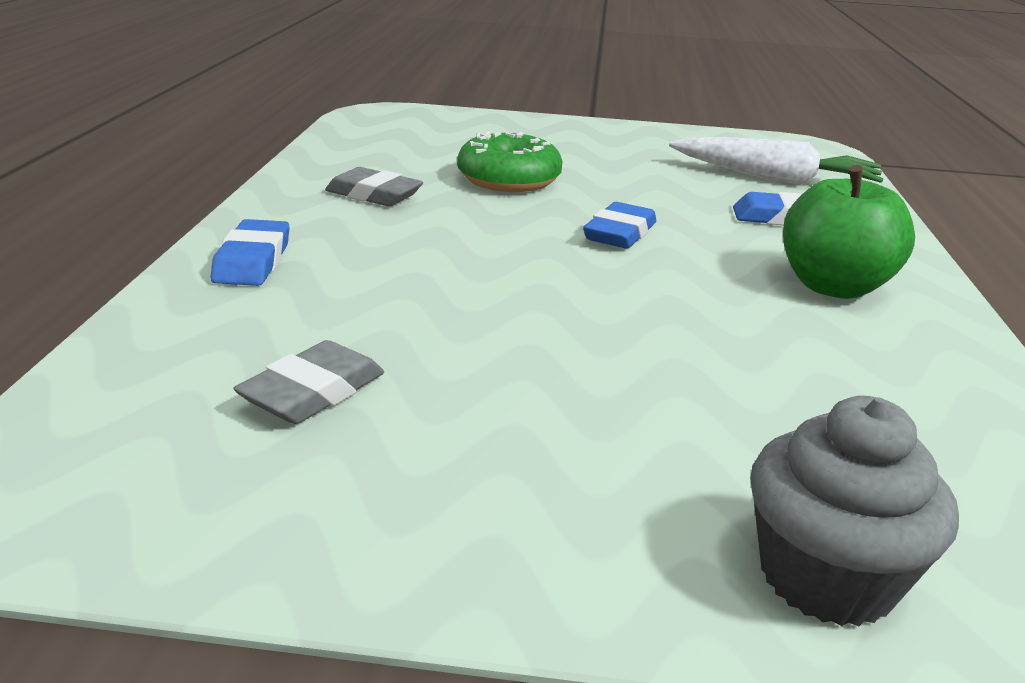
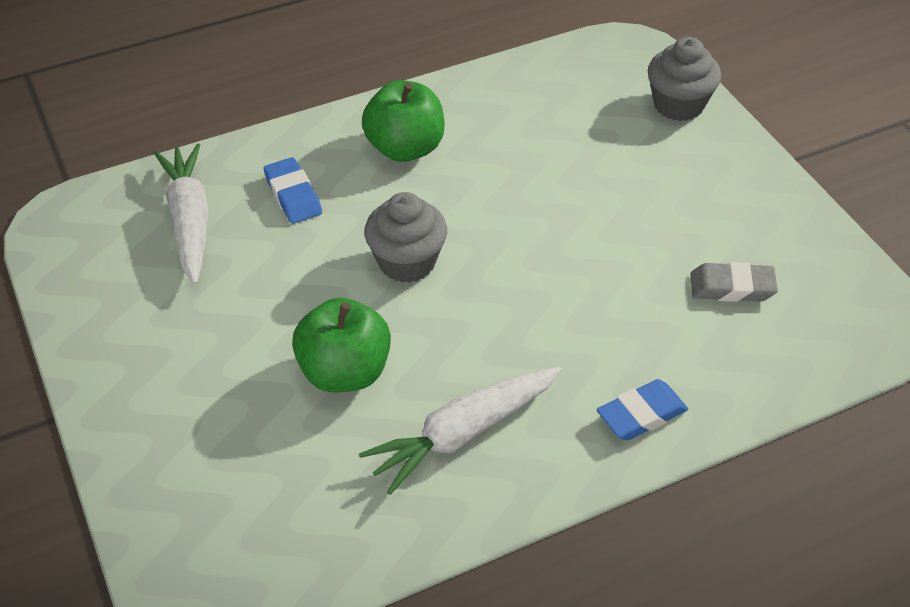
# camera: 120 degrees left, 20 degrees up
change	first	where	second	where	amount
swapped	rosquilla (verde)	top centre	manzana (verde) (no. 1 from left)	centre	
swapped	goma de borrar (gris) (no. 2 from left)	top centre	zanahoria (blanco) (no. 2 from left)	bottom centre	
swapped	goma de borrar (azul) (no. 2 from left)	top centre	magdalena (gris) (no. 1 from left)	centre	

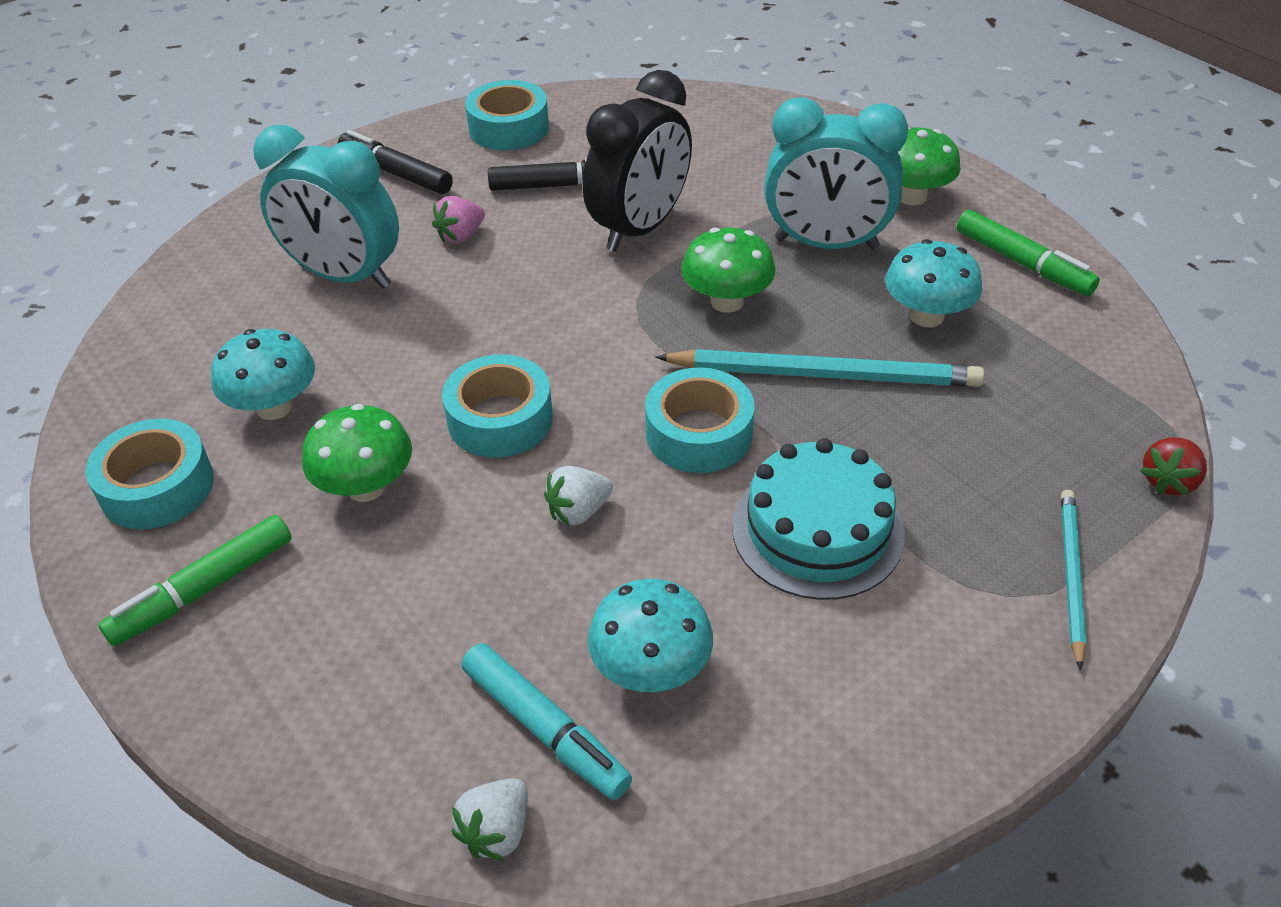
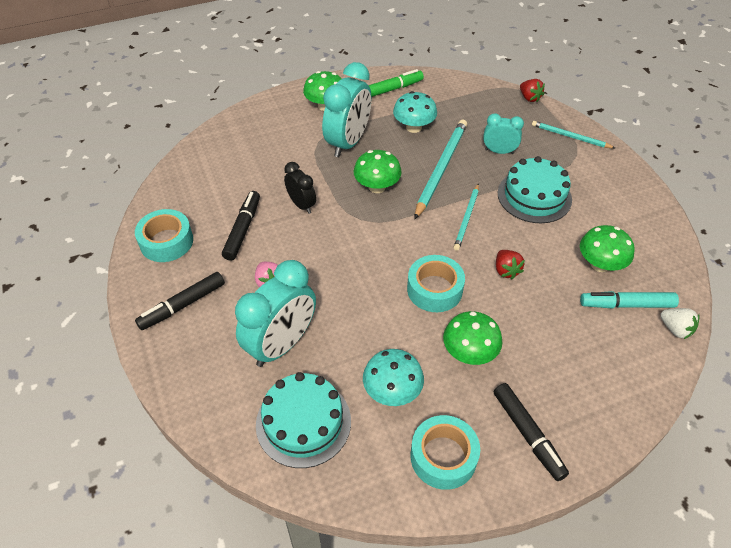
# camera: 75 degrees left, 5 degrees up
change	first	where	second	where	amount
scaled	despertador (negro)	top centre		centre	x0.55
swapped	cinta adhesiva (turquesa) (no. 4 from left)	centre	lápiz (turquesa) (no. 2 from left)	centre	
repainted	fresa (blanco) (no. 2 from left)	centre	fresa (rojo) (no. 1 from left)	middle right	
repainted	rotulador (verde) (no. 1 from left)	middle left	rotulador (negro) (no. 3 from left)	bottom right	
repainted	seta (turquesa) (no. 2 from left)	bottom centre	seta (verde) (no. 4 from left)	middle right	
rotated	rotulador (turquesa)	bottom centre		middle right	150 degrees counterclockwise
new			despertador (turquesa) (no. 3 from left)	top right	
new			tarta (turquesa) (no. 1 from left)	bottom centre	

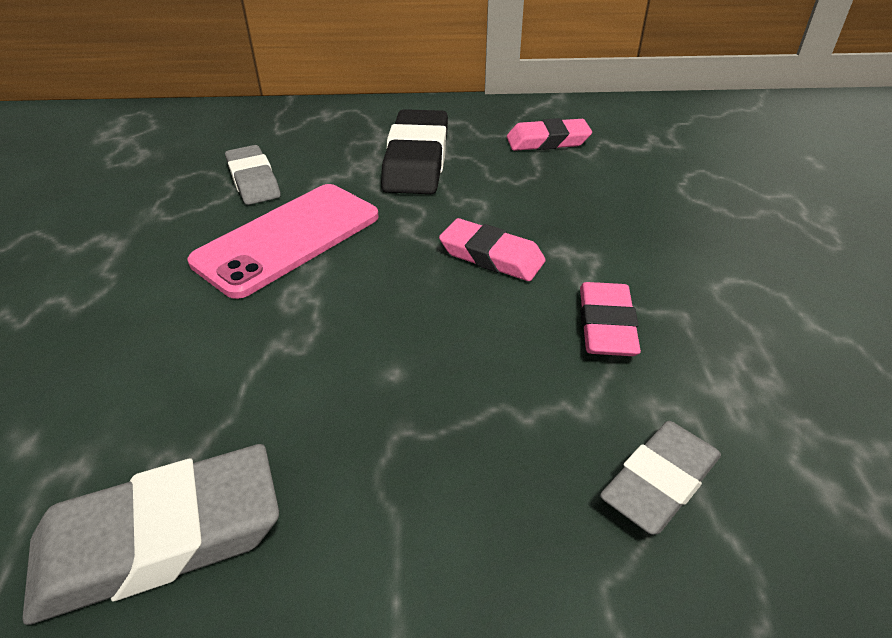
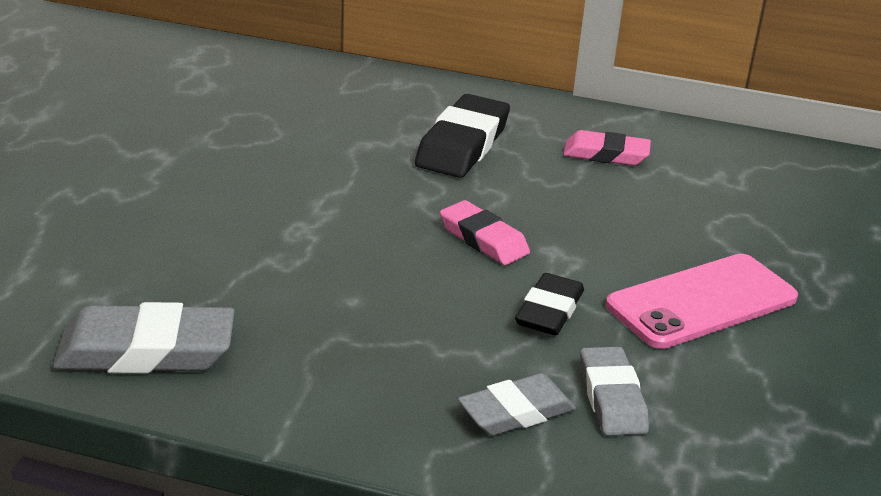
# camera: 15 degrees right, 10 degrees down
change	first	where	second	where	amount
shifted	goma de borrar (gris) (no. 2 from left in the first image)	top left	goma de borrar (gris) (no. 3 from left)	bottom right	
shifted	móvil (rosa)	middle left		middle right	
repainted	goma de borrar (rosa) (no. 3 from left)	middle right	goma de borrar (negro) (no. 2 from left)	centre	

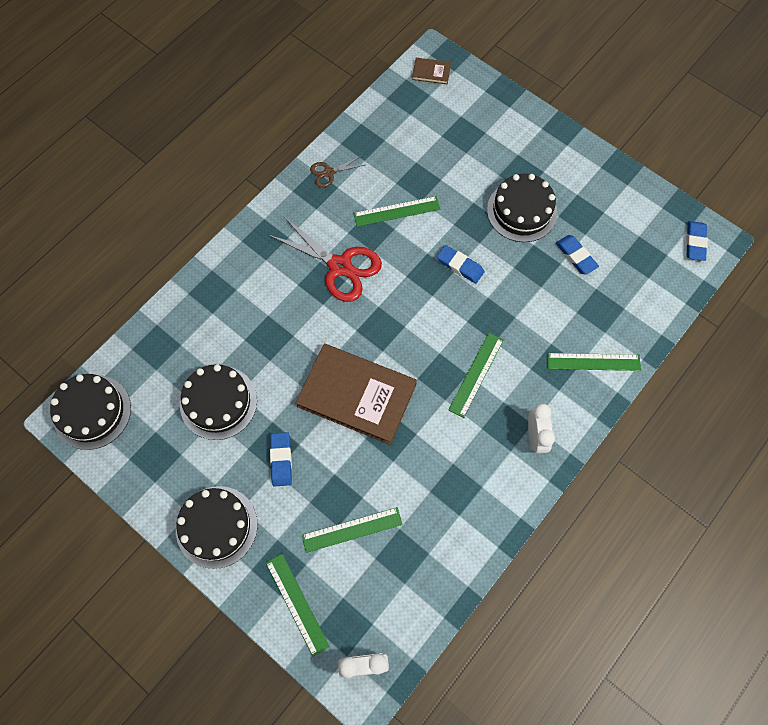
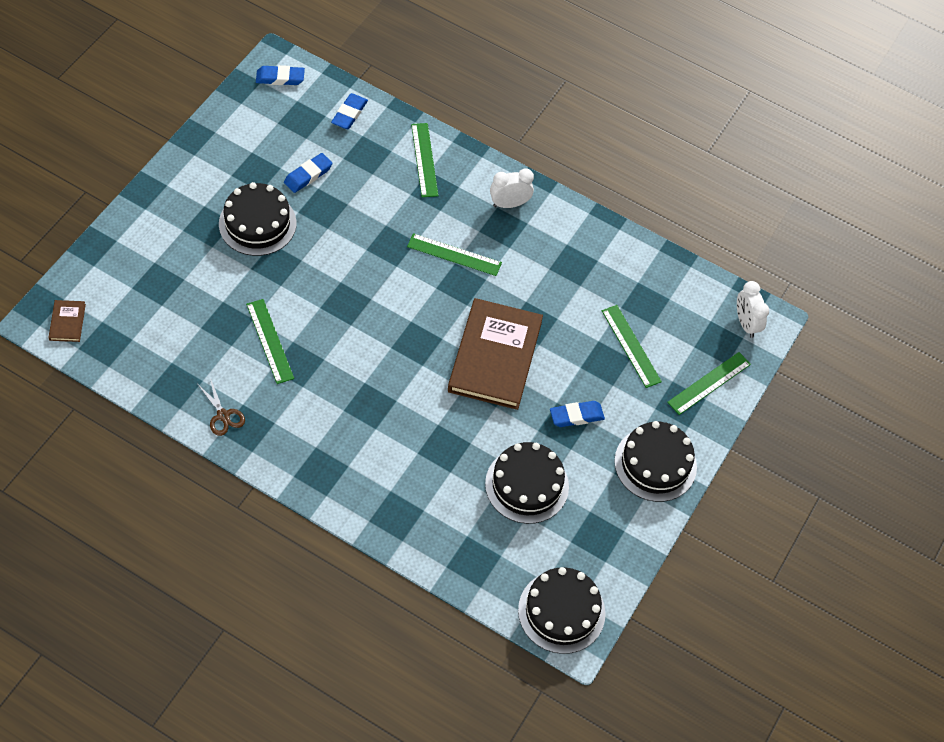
# camera: 105 degrees left, 10 degrees down
change	first	where	second	where	amount
gone	tijeras (rojo)	centre			
shifted	goma de borrar (azul) (no. 2 from left in the first image)	centre	goma de borrar (azul) (no. 3 from left)	top centre	

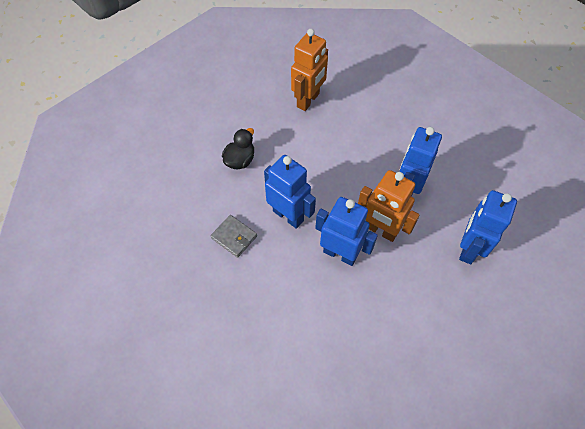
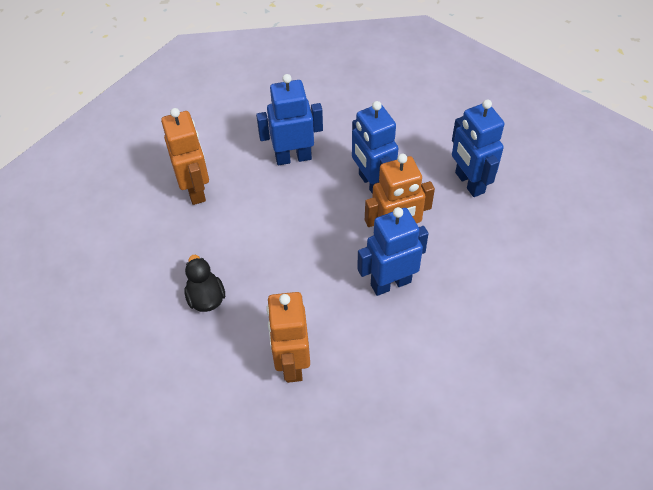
# camera: 50 degrees left, 5 degrees down
change	first	where	second	where	amount
shifted	robot (azul) (no. 1 from left)	centre		top centre	
swapped	cartera (gris)	centre	robot (naranja) (no. 2 from left)	bottom centre	

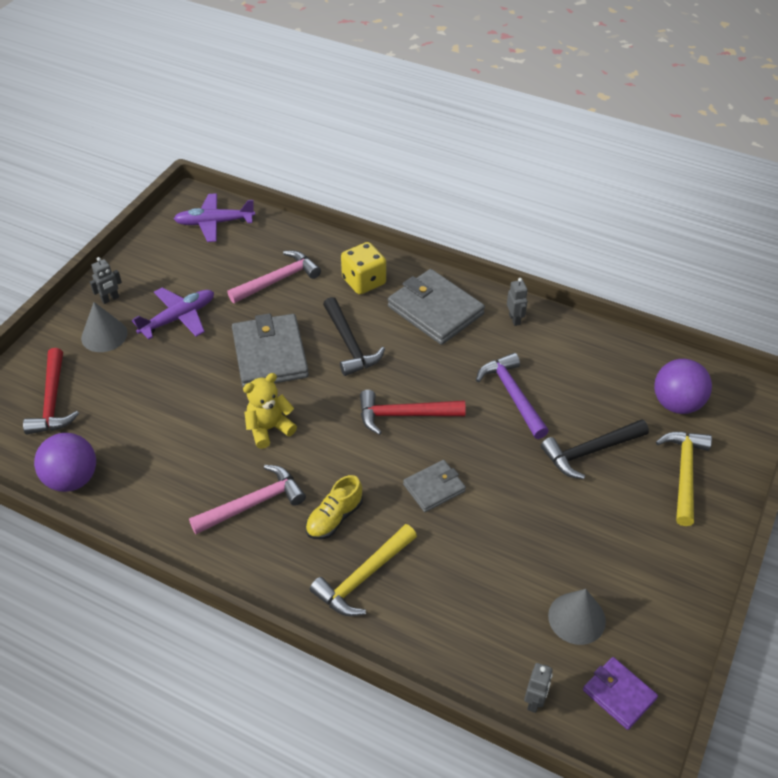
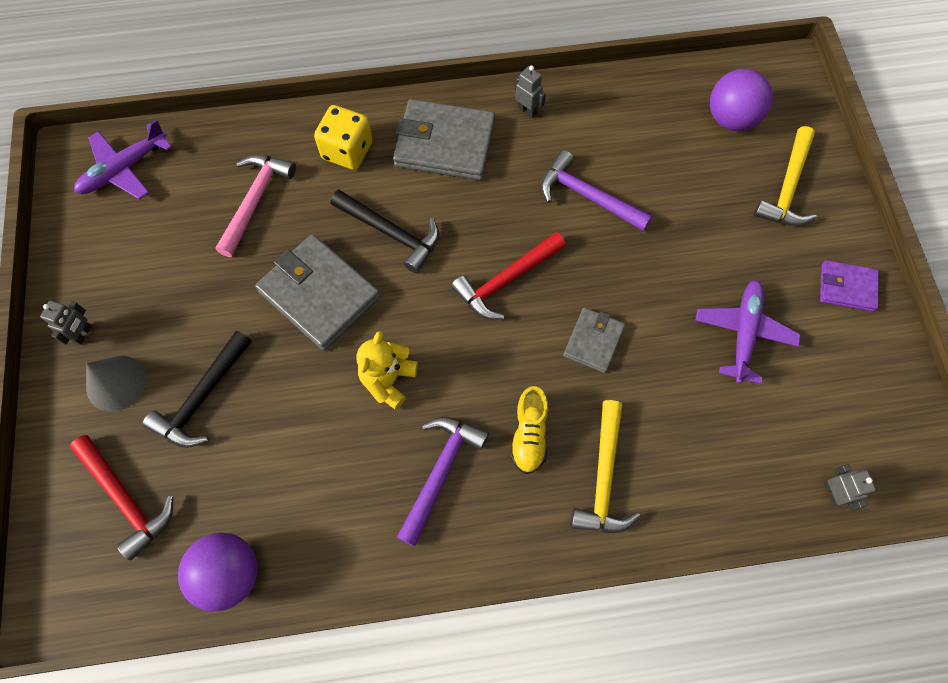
# camera: 35 degrees left, 20 degrees up
change	first	where	second	where	amount
shifted	avión (morado) (no. 1 from left in the first image)	middle left	avión (morado) (no. 2 from left)	middle right	
shifted	martillo (negro) (no. 2 from left in the first image)	middle right	martillo (negro) (no. 1 from left)	middle left	
rotated	martillo (amarillo) (no. 2 from left)	middle right		top right	135 degrees counterclockwise
repainted	martillo (rosa) (no. 1 from left)	middle left	martillo (morado) (no. 1 from left)	bottom centre	
gone	cono (gris) (no. 2 from left)	bottom right			
shifted	cartera (morado)	bottom right		middle right	

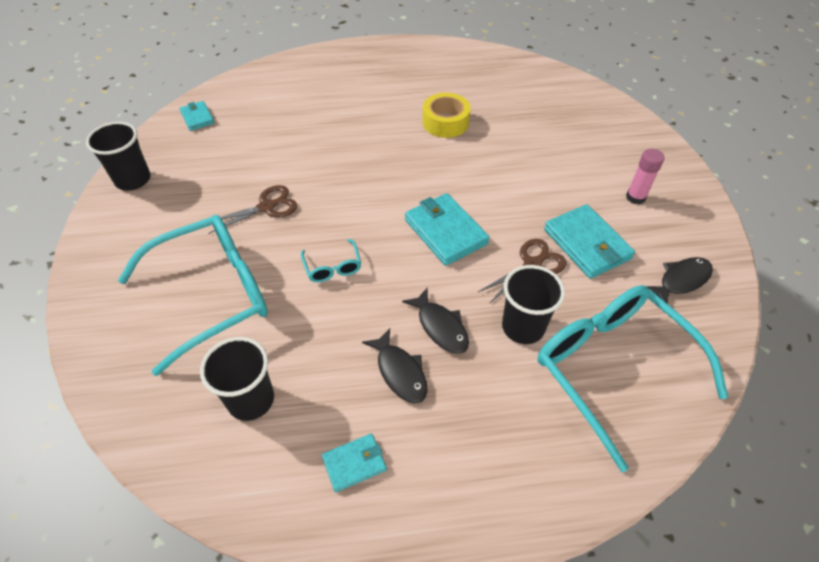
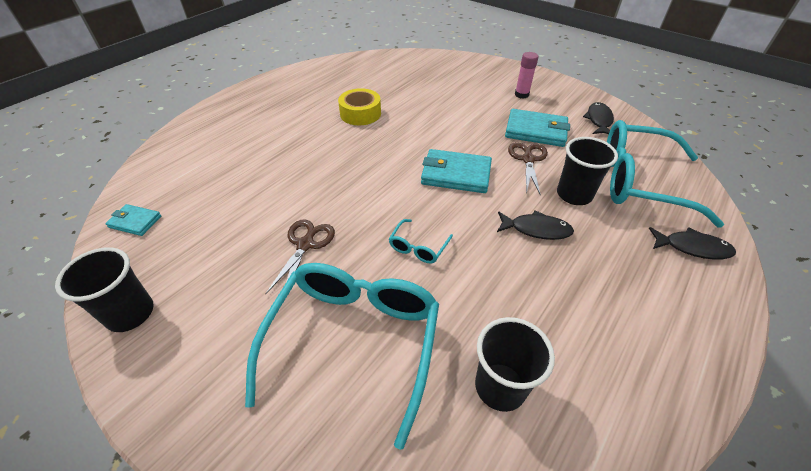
# camera: 45 degrees left, 5 degrees down
change	first	where	second	where	amount
rotated	gafas (turquesa) (no. 2 from left)	centre		centre	90 degrees clockwise
shifted	pez (negro) (no. 1 from left in the first image)	centre	pez (negro) (no. 3 from left)	middle right	
gone	cartera (turquesa) (no. 2 from left)	bottom centre			

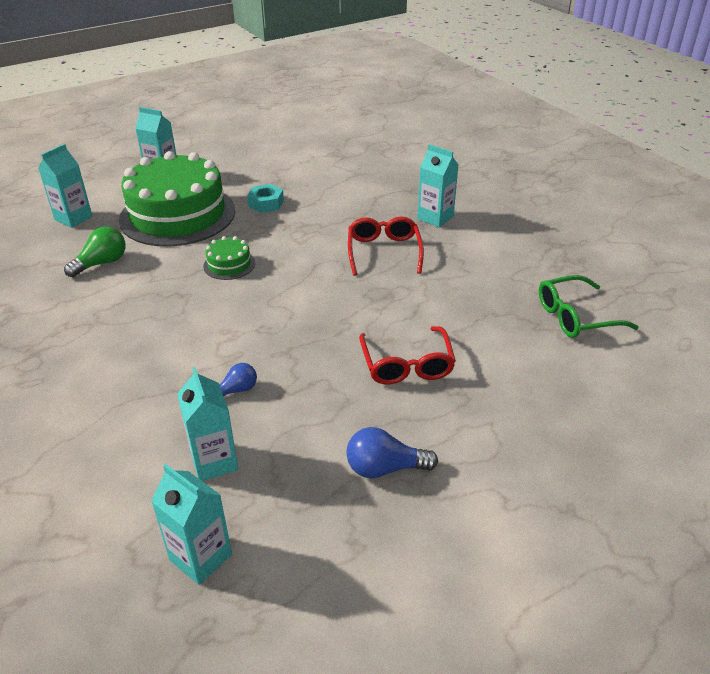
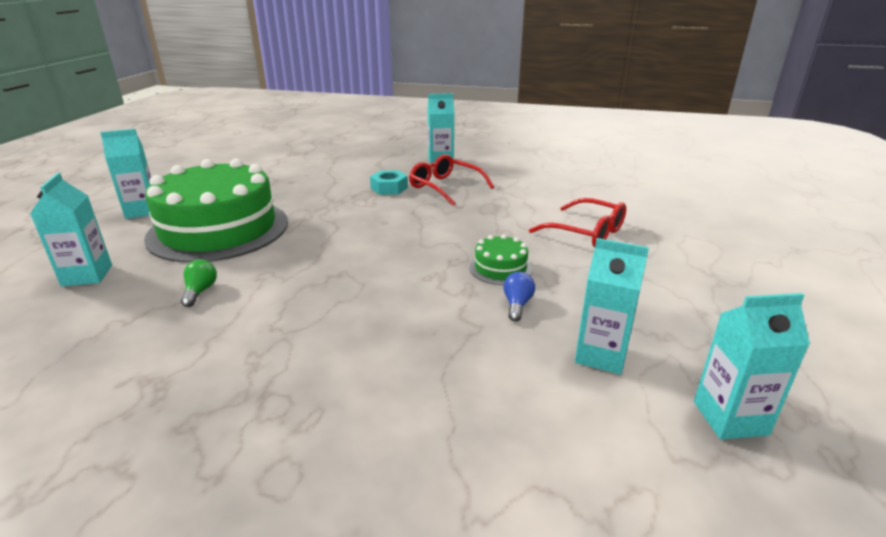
# camera: 45 degrees left, 10 degrees down
change	first	where	second	where	amount
shifted	tuerca (turquesa)	top centre		centre	
scaled	bombilla (verde)	middle left		middle left	x0.65
shifted	tarta (verde) (no. 2 from left)	middle left		centre	
gone	gafas (verde)	middle right			
gone	bombilla (azul) (no. 2 from left)	bottom centre			

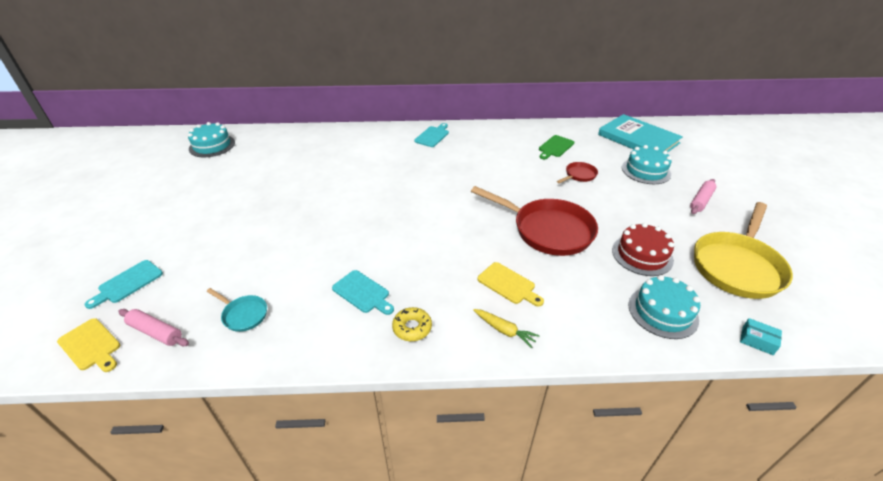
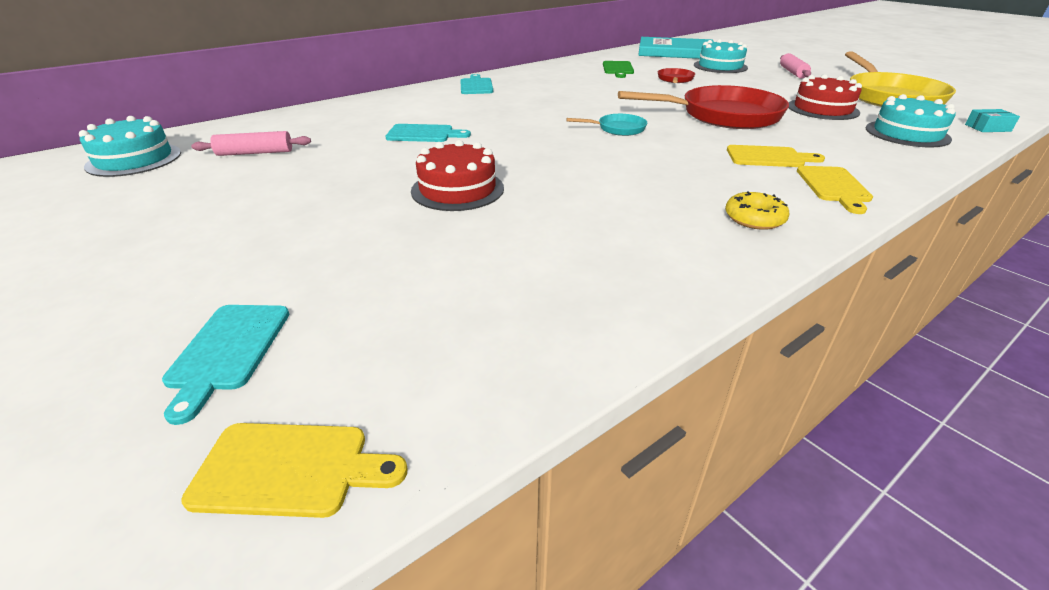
# camera: 35 degrees left, 5 degrees down
change	first	where	second	where	amount
shifted	tabla de cortar (turquesa) (no. 2 from left)	centre		top centre	
shifted	sartén (turquesa)	middle left		top centre	
shifted	rodillo (rosa) (no. 1 from left)	bottom left		top left	
swapped	zanahoria (amarillo)	bottom centre	tabla de cortar (amarillo) (no. 3 from left)	top right	
new			tarta (rojo) (no. 1 from left)	top centre	

